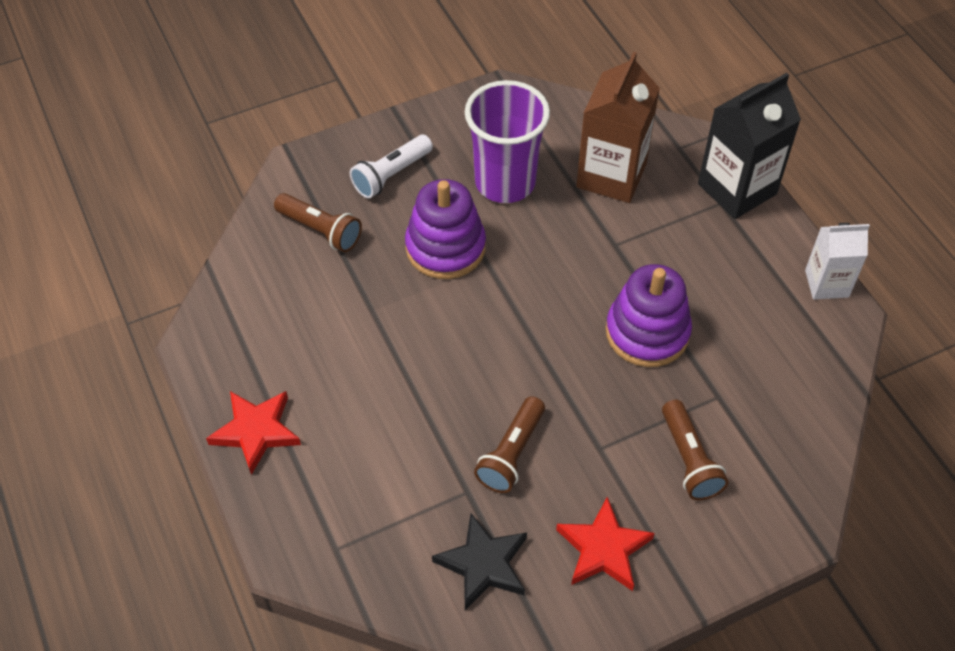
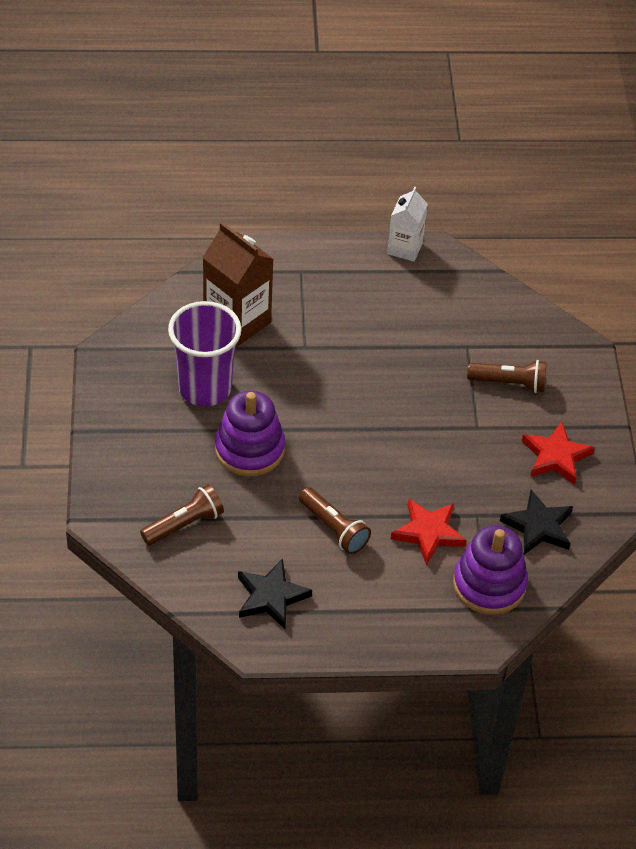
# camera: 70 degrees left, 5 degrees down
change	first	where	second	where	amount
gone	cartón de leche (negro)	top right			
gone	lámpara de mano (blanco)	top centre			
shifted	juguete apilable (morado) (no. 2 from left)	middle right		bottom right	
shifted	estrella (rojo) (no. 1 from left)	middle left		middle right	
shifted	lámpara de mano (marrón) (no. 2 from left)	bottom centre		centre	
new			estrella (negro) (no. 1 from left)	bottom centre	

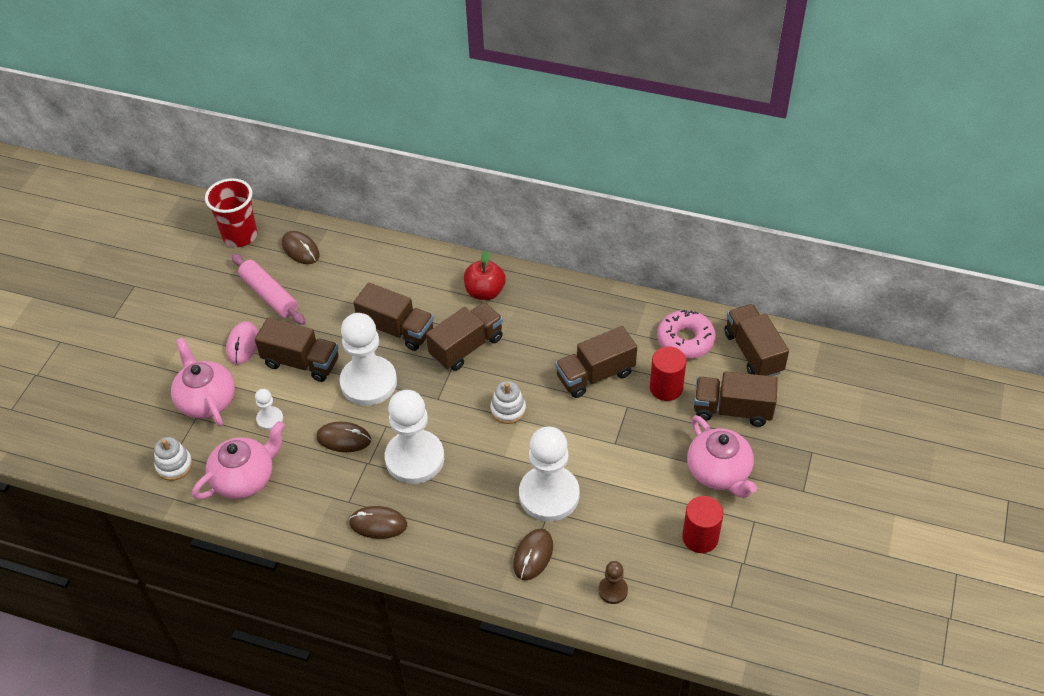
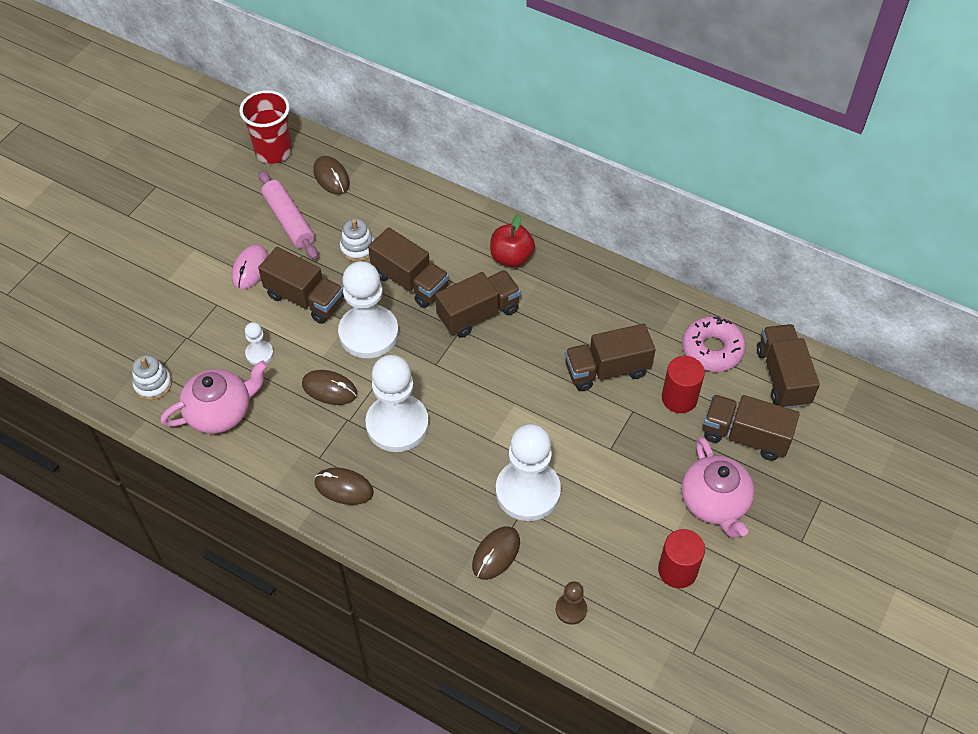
# camera: 10 degrees right, 5 degrees up
change	first	where	second	where	amount
gone	tetera (rosa) (no. 1 from left)	middle left			
shifted	juguete apilable (blanco) (no. 2 from left)	centre		top centre	

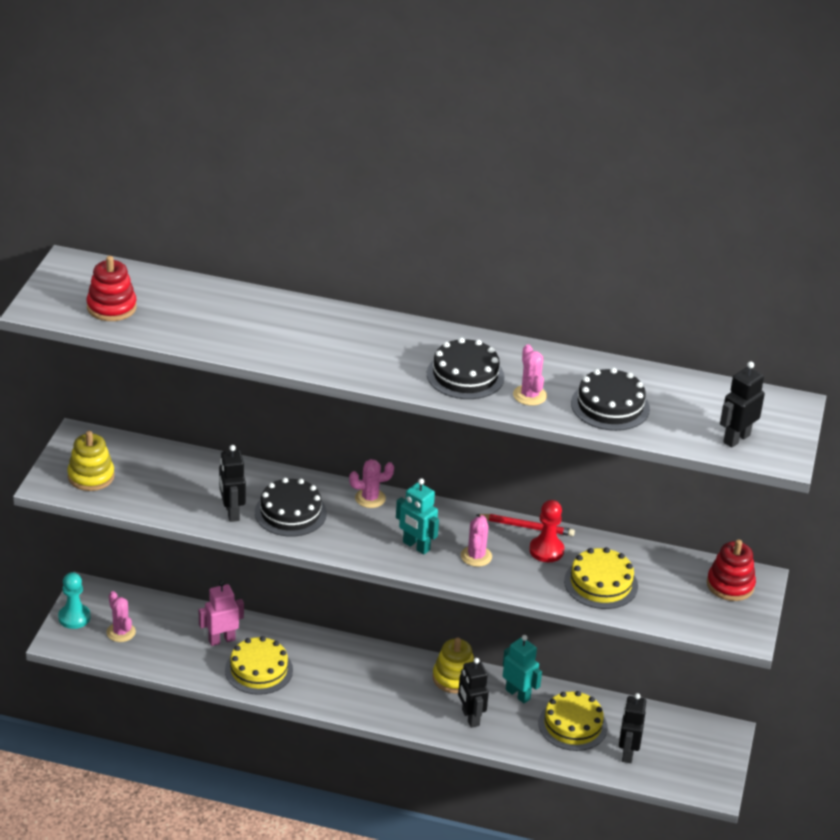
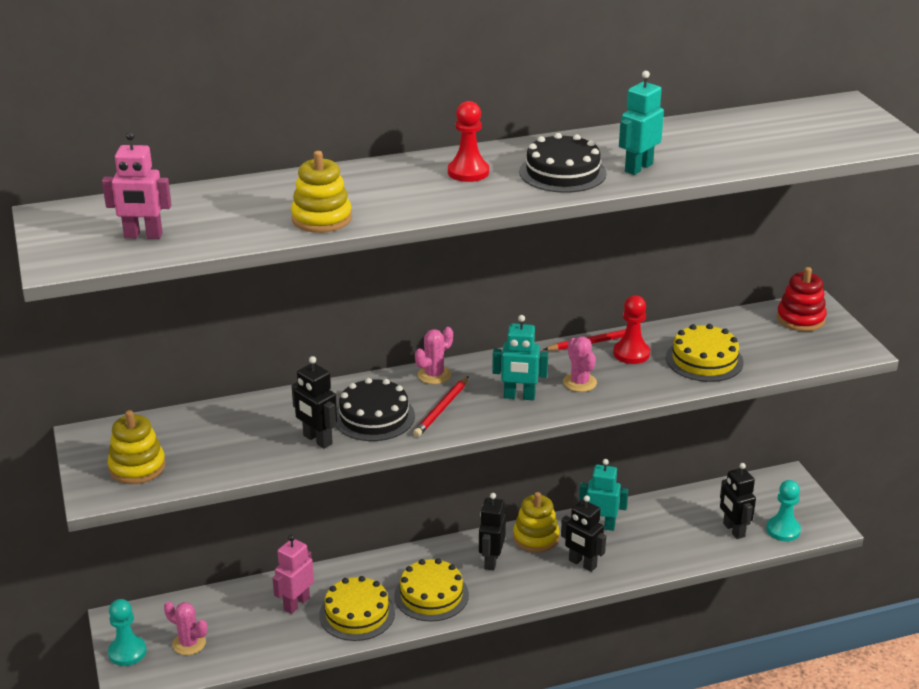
# camera: 30 degrees left, 5 degrees down
change	first	where	second	where	amount
swapped	juguete apilable (rojo) (no. 1 from left)	middle left	robot (rosa) (no. 1 from left)	top left	
swapped	cactus (rosa) (no. 4 from left)	centre	robot (turquesa) (no. 3 from left)	top right	
shifted	robot (negro) (no. 4 from left in the first image)	middle right	robot (negro) (no. 2 from left)	bottom centre	
gone	tarta (negro) (no. 3 from left)	middle right			
shifted	tarta (amarillo) (no. 2 from left)	bottom right		bottom centre	
new			peón (rojo) (no. 1 from left)	top centre	
new			juguete apilable (amarillo) (no. 2 from left)	top centre	
new			lápiz (rojo) (no. 1 from left)	centre	
new			peón (turquesa) (no. 2 from left)	bottom right	

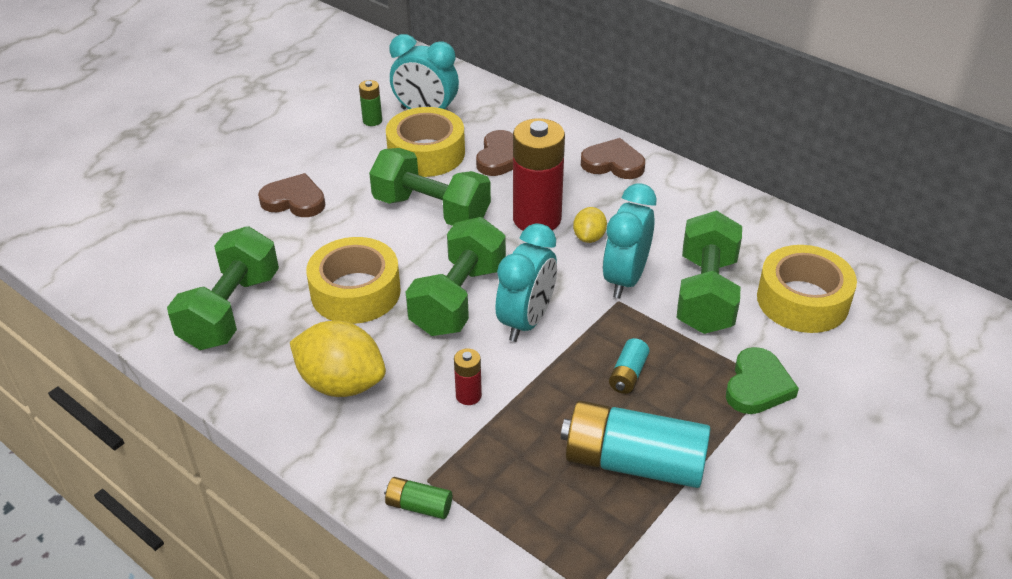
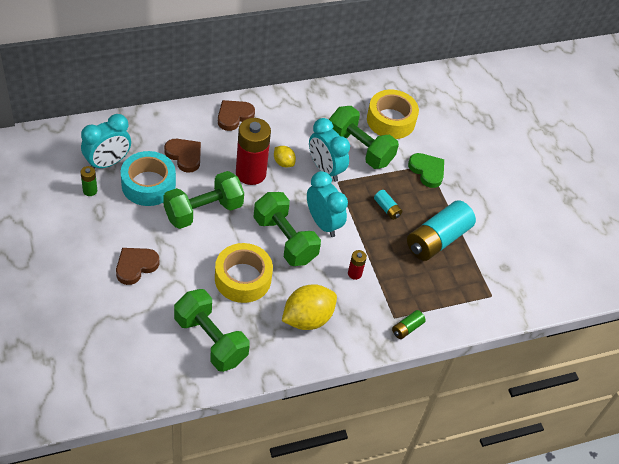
# camera: 65 degrees left, 10 degrees up
change	first	where	second	where	amount
repainted	cinta adhesiva (amarillo) (no. 2 from left)	top centre	cinta adhesiva (turquesa)	middle left	

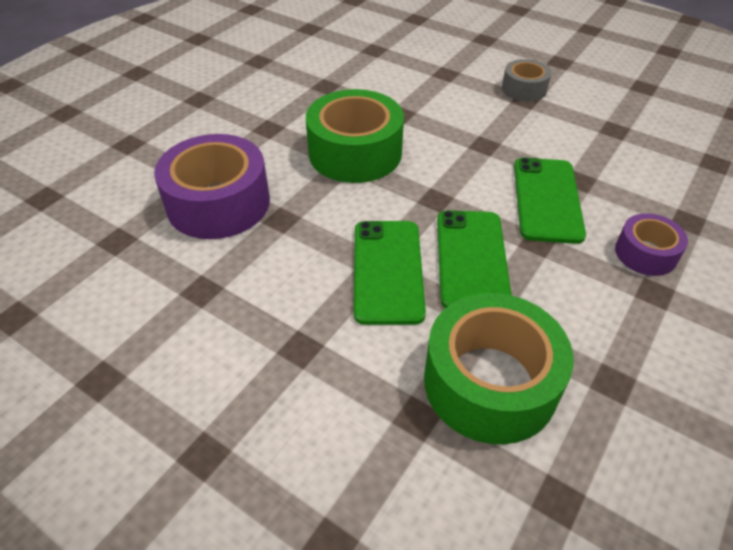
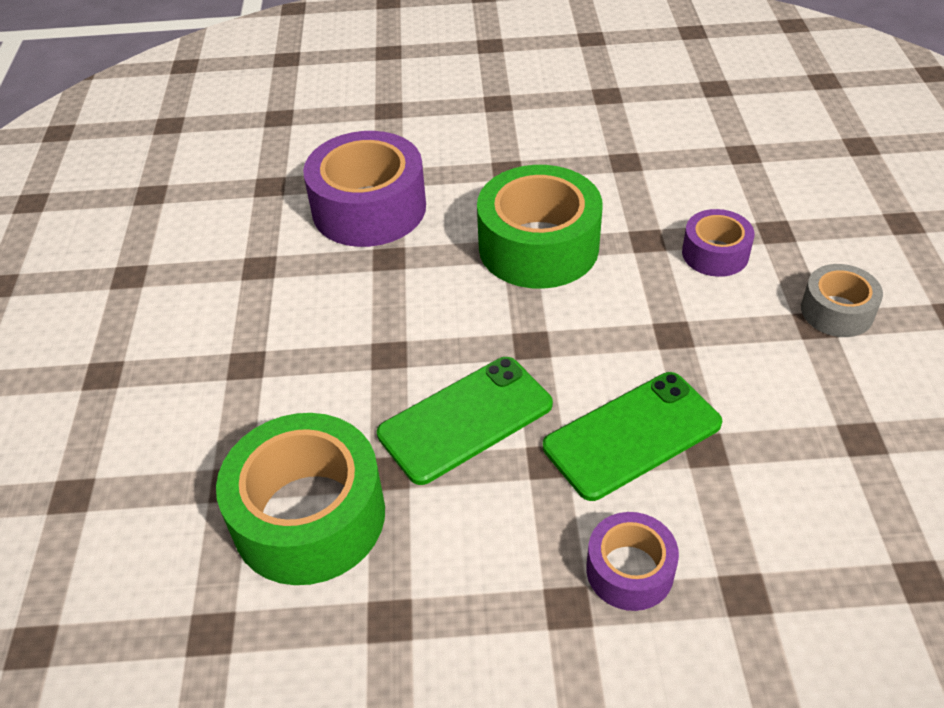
# camera: 55 degrees right, 0 degrees up
change	first	where	second	where	amount
gone	móvil (verde) (no. 1 from left)	centre			
new			cinta adhesiva (morado) (no. 3 from left)	middle right	

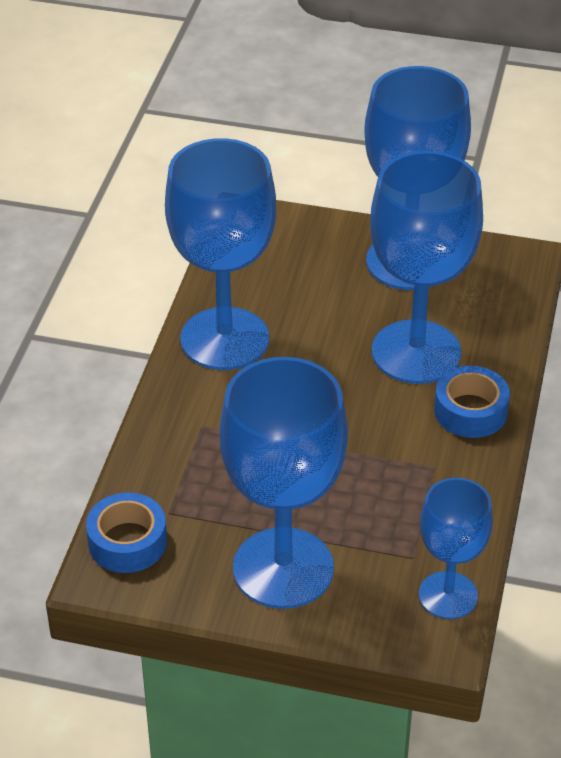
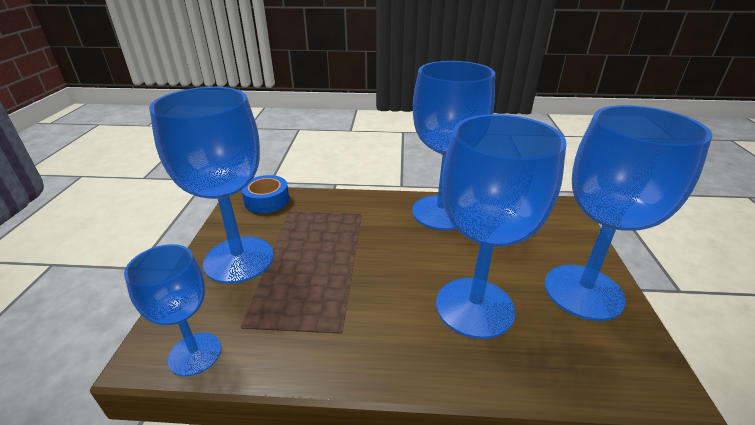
# camera: 80 degrees right, 10 degrees down
change	first	where	second	where	amount
gone	cinta adhesiva (azul) (no. 2 from left)	middle right			

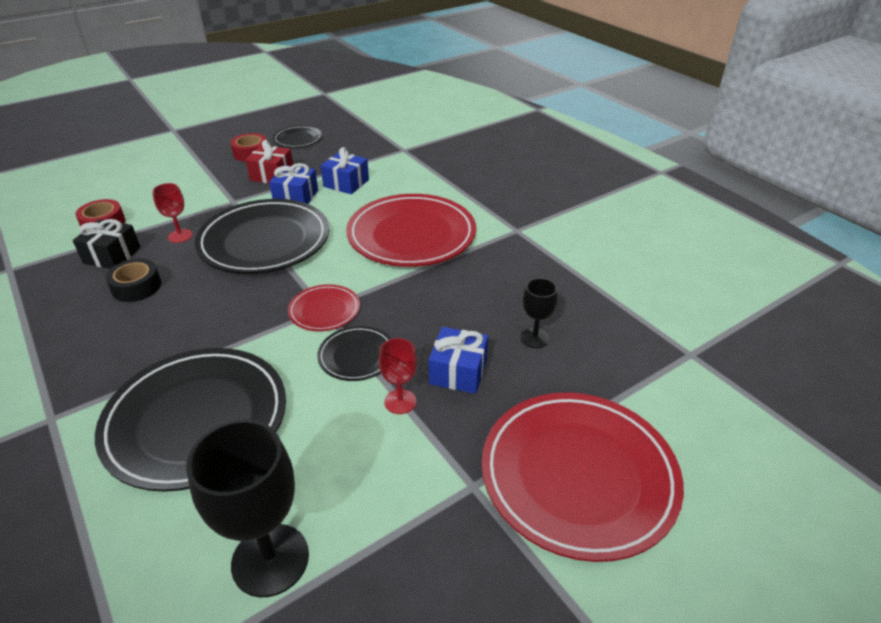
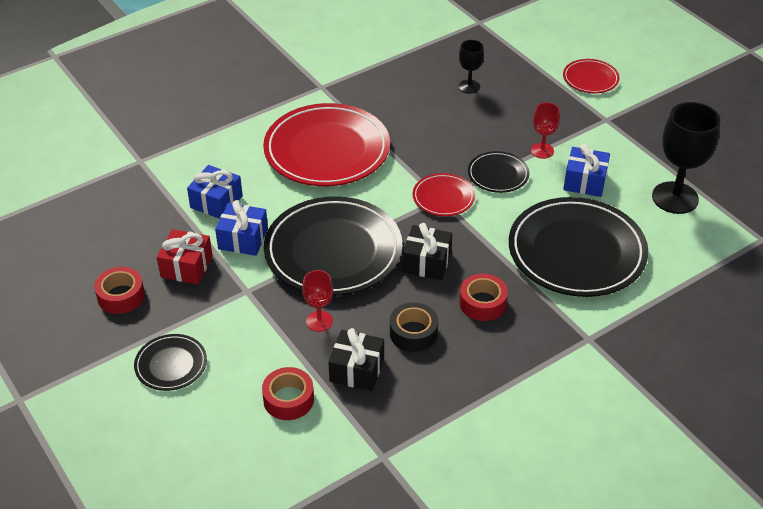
# camera: 90 degrees left, 5 degrees up
change	first	where	second	where	amount
shifted	plato (negro) (no. 3 from left in the first image)	top centre	plato (negro) (no. 1 from left)	bottom left	
shifted	regalo (azul) (no. 3 from left)	centre		middle right	
scaled	plato (rojo) (no. 3 from left)	bottom centre		top right	x0.48
new			regalo (negro) (no. 2 from left)	centre	
new			cinta adhesiva (rojo) (no. 3 from left)	centre	

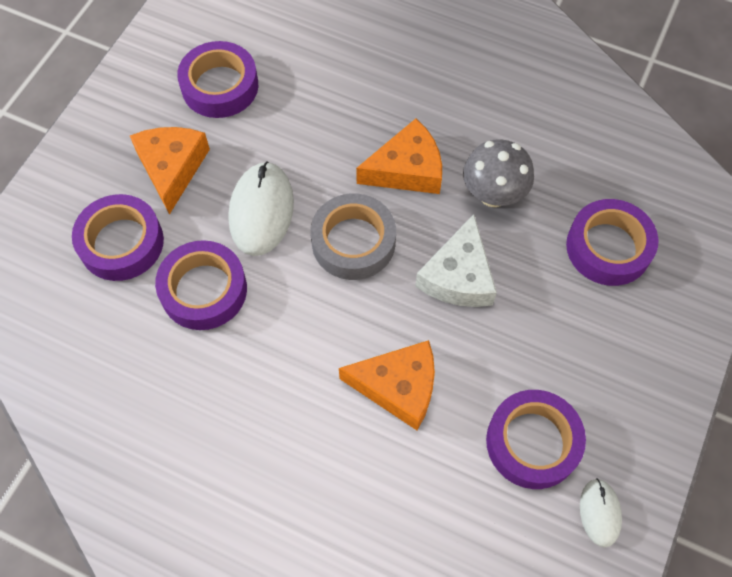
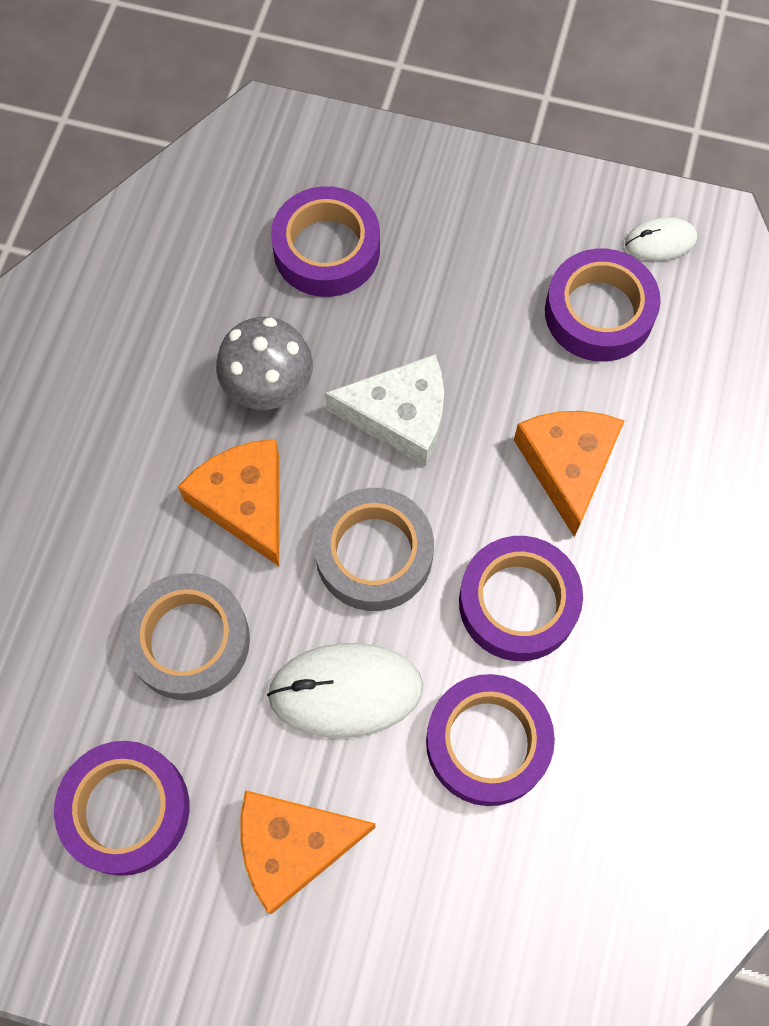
# camera: 100 degrees left, 5 degrees up
change	first	where	second	where	amount
shifted	cinta adhesiva (morado) (no. 1 from left in the first image)	middle left	cinta adhesiva (morado) (no. 4 from left)	middle right	
new			cinta adhesiva (gris) (no. 1 from left)	middle left	

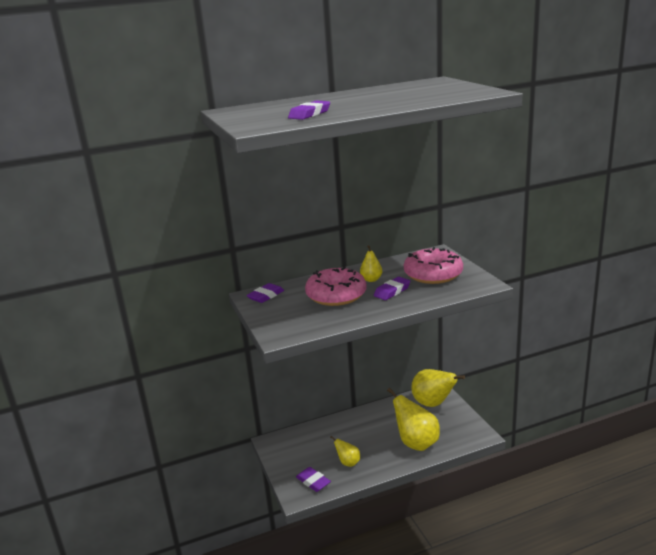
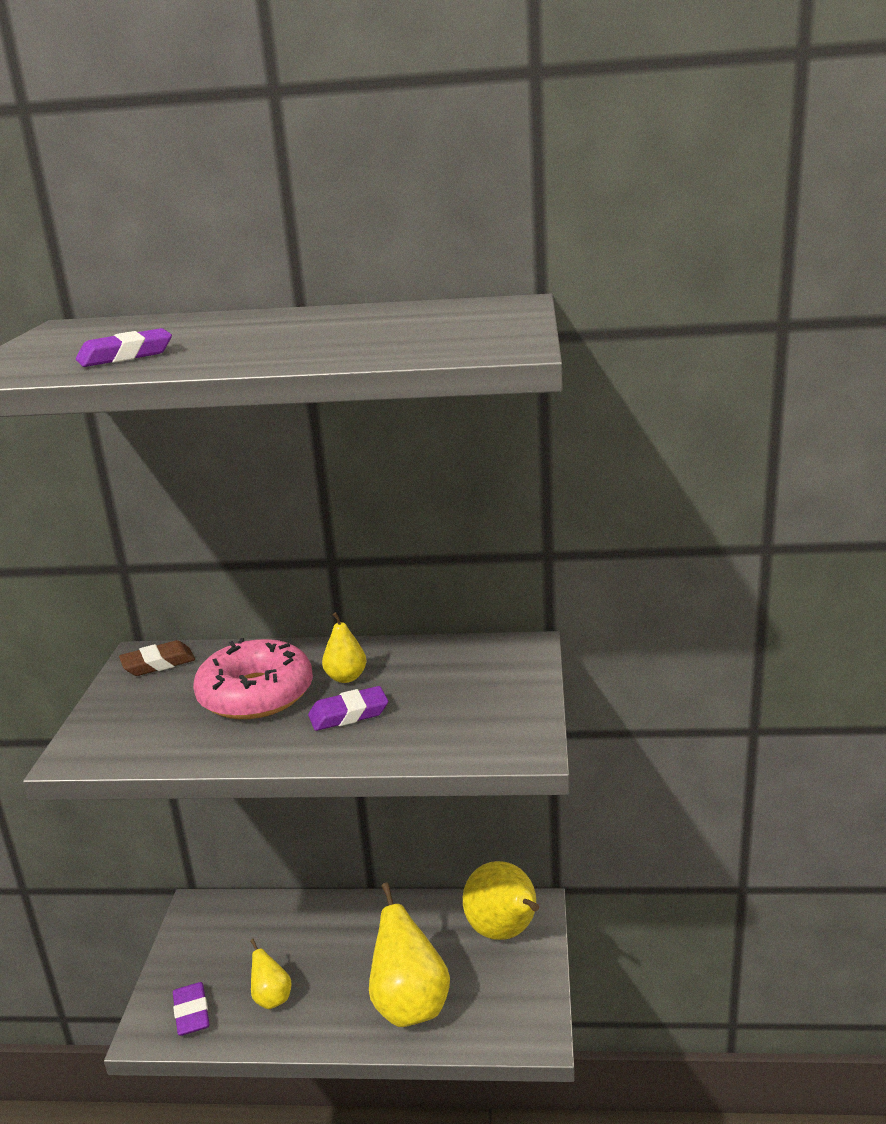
# camera: 25 degrees right, 0 degrees up
change	first	where	second	where	amount
gone	rosquilla (rosa) (no. 2 from left)	centre			
repainted	goma de borrar (morado) (no. 1 from left)	centre	goma de borrar (marrón)	middle left	

